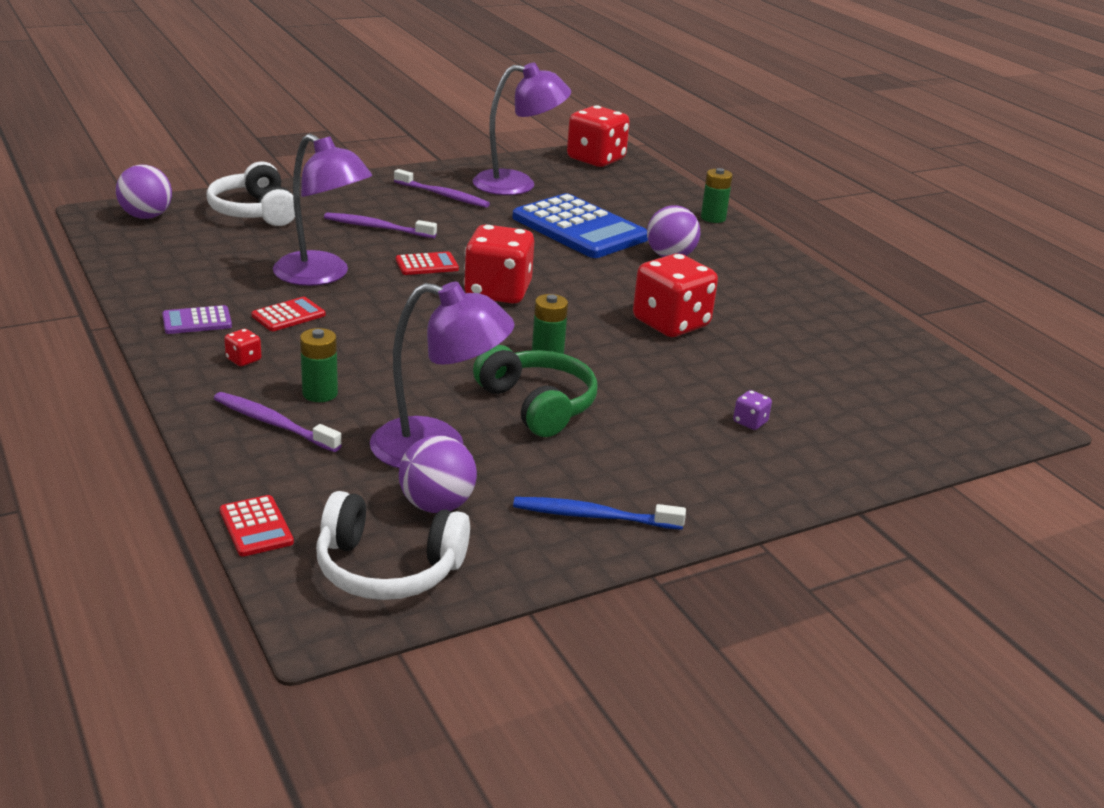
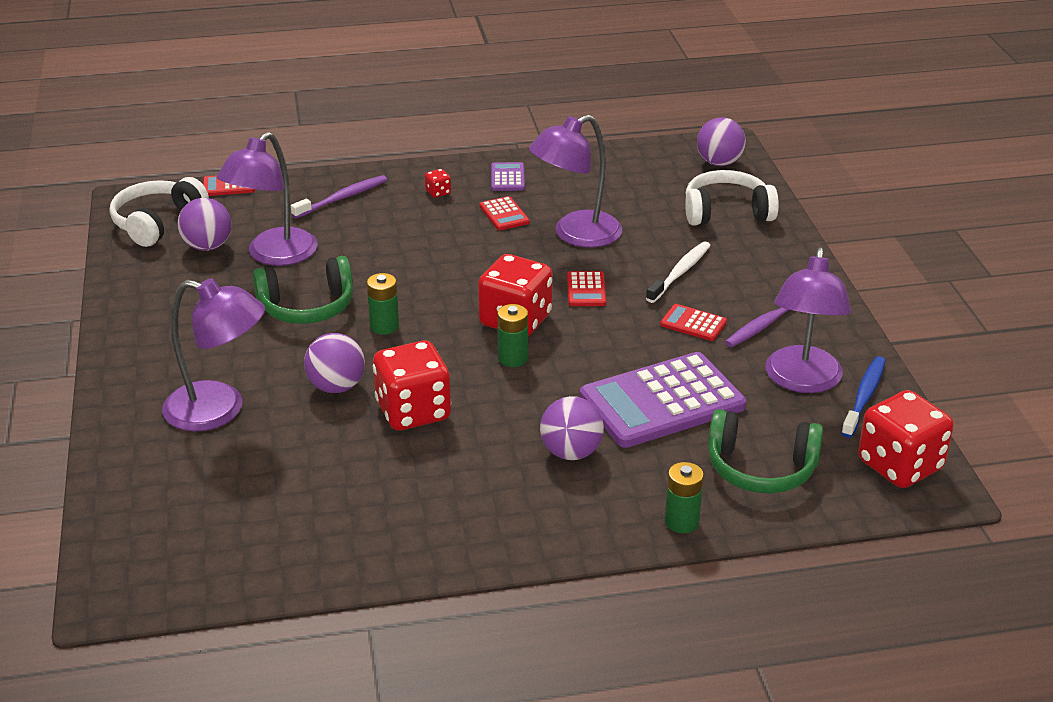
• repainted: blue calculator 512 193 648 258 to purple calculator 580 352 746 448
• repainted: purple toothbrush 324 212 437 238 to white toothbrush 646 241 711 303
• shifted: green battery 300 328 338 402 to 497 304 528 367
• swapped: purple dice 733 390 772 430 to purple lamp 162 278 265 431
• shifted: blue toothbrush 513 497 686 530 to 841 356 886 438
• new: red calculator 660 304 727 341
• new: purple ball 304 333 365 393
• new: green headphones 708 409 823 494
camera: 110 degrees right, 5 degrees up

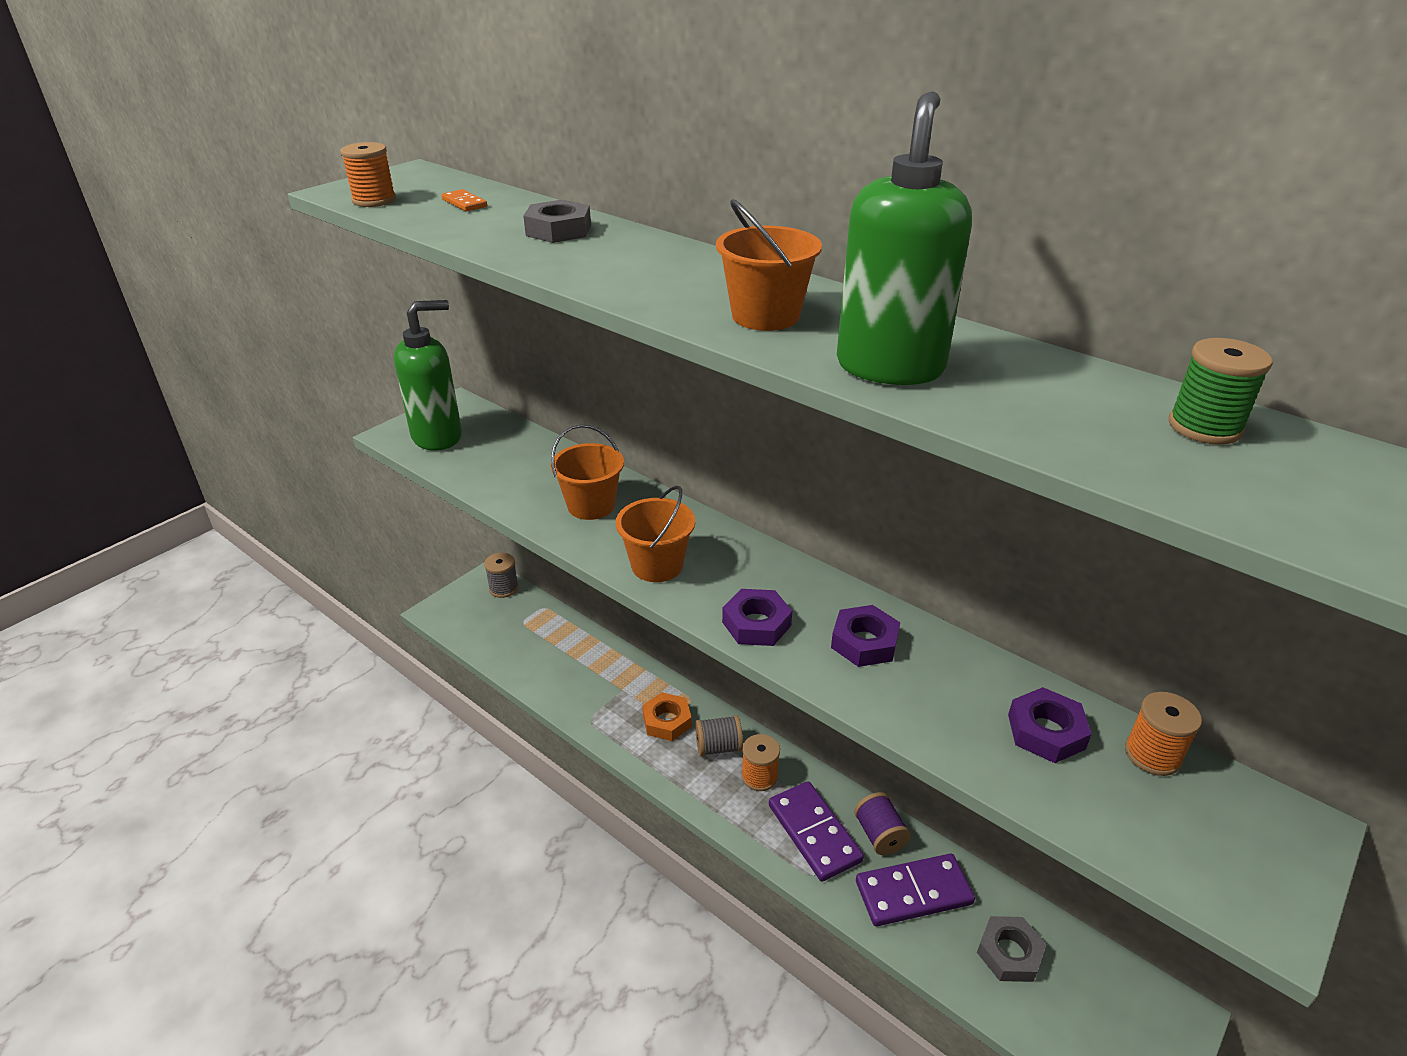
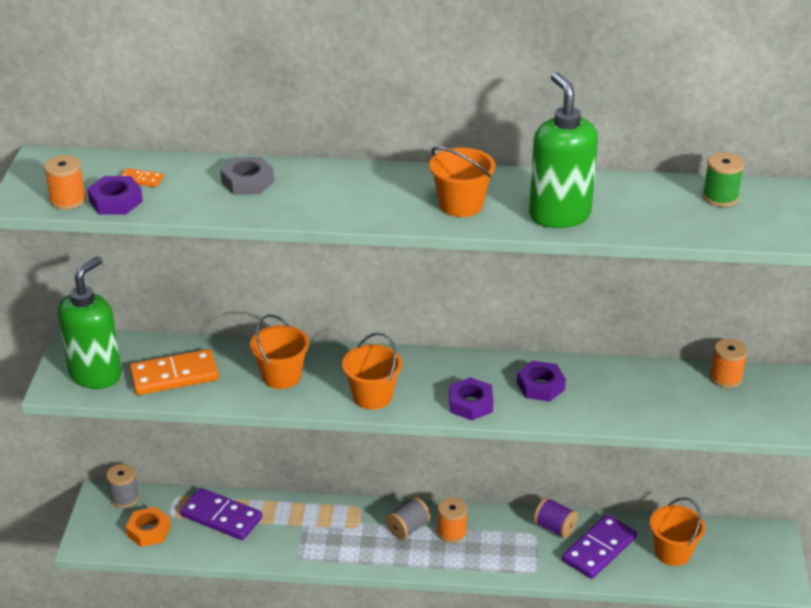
• shifted: purple nut 1008 687 1092 763 to 87 176 143 215
• shifted: orange nut 642 692 692 741 to 125 507 171 547
• shifted: purple domino 769 781 864 882 to 180 488 262 540
• swapped: grey nut 977 916 1047 982 to orange bucket 650 497 705 566
• new: orange domino 130 349 219 395
camera: 35 degrees left, 0 degrees up

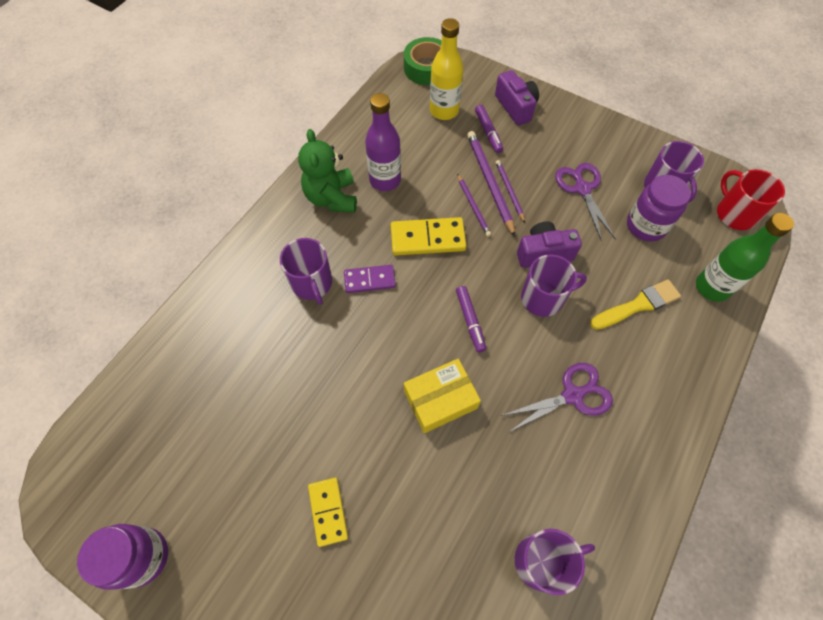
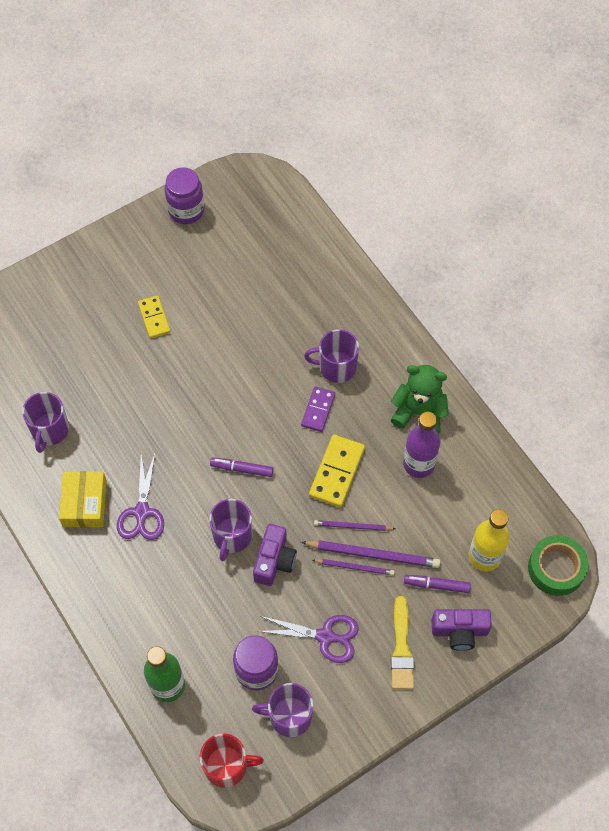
• shifted: yellow brush 590 279 681 330 to 391 596 414 689
• shifted: yellow box 404 359 481 433 to 59 471 107 528
• rotated: yellow domino 308 477 348 547 = 138 295 170 338 60 degrees clockwise
camera: 115 degrees right, 0 degrees up

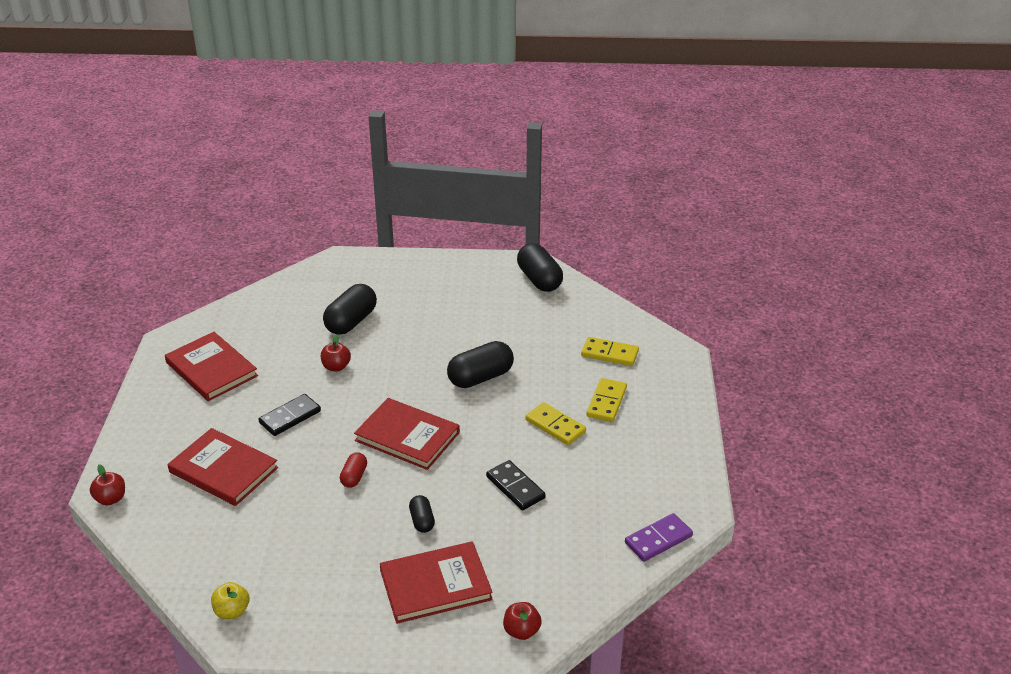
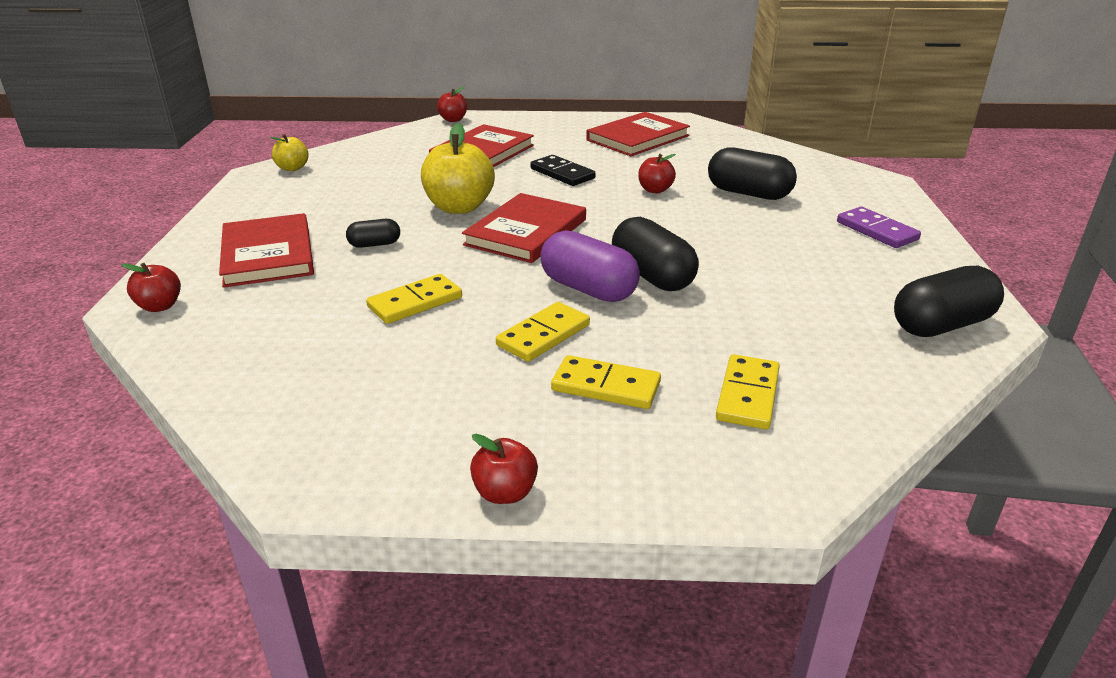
• swapped: red capsule 340 452 367 488 to yellow apple 421 123 495 214
• repainted: black domino 486 460 546 510 to yellow domino 366 274 462 324
• shifted: purple domino 625 513 693 562 to 837 207 921 248
• new: purple capsule 540 230 640 302
• new: red apple 470 434 538 504
camera: 90 degrees right, 5 degrees down

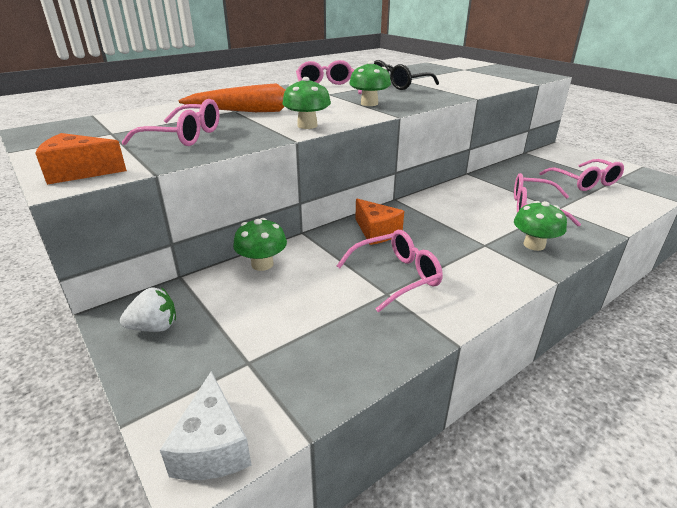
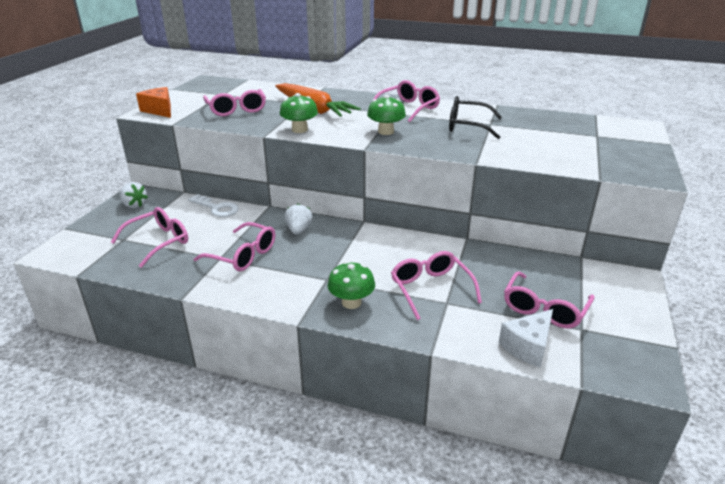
• swapped: orange cheese 355 199 404 245 to white strawberry 285 203 313 235
• swapped: green mushroom 233 218 287 271 to white key 188 194 239 217
• shifted: white cheese 160 371 252 480 to 499 309 553 368
• new: pink glasses 111 207 188 268
camera: 55 degrees right, 0 degrees up

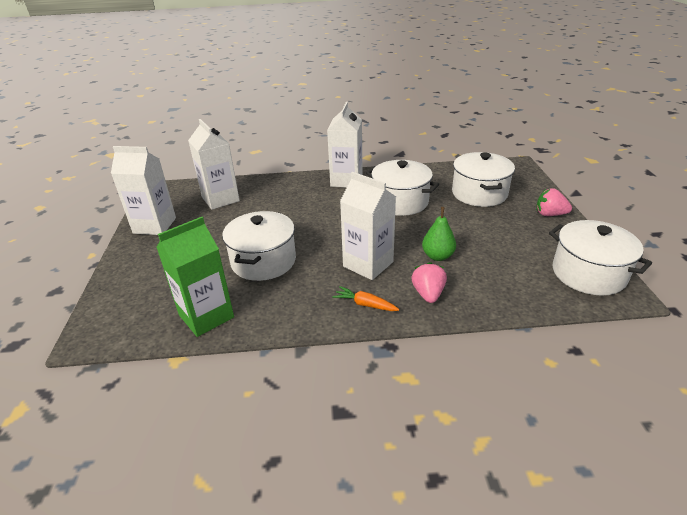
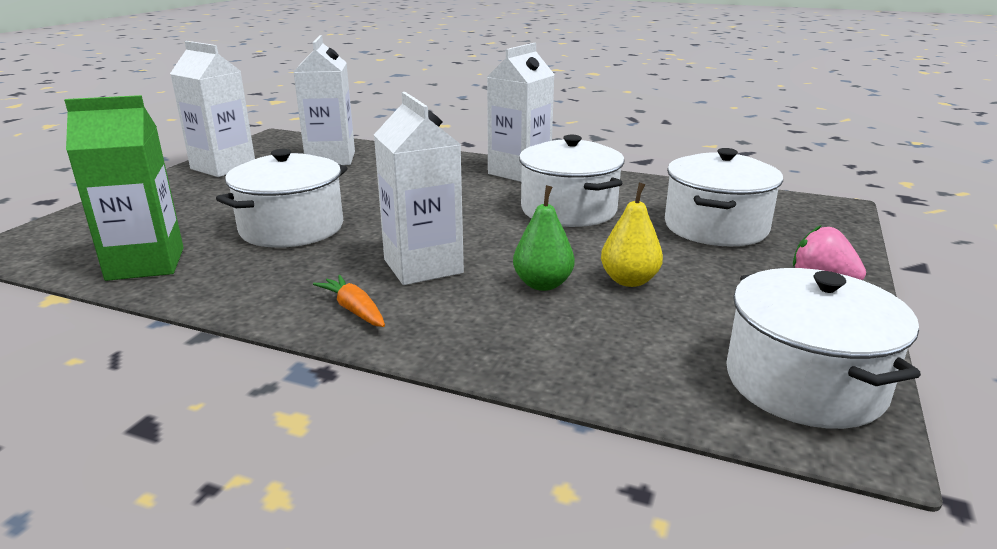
• gone: pink strawberry 411 262 447 303
• new: yellow pear 601 183 663 287
camera: 25 degrees right, 10 degrees down

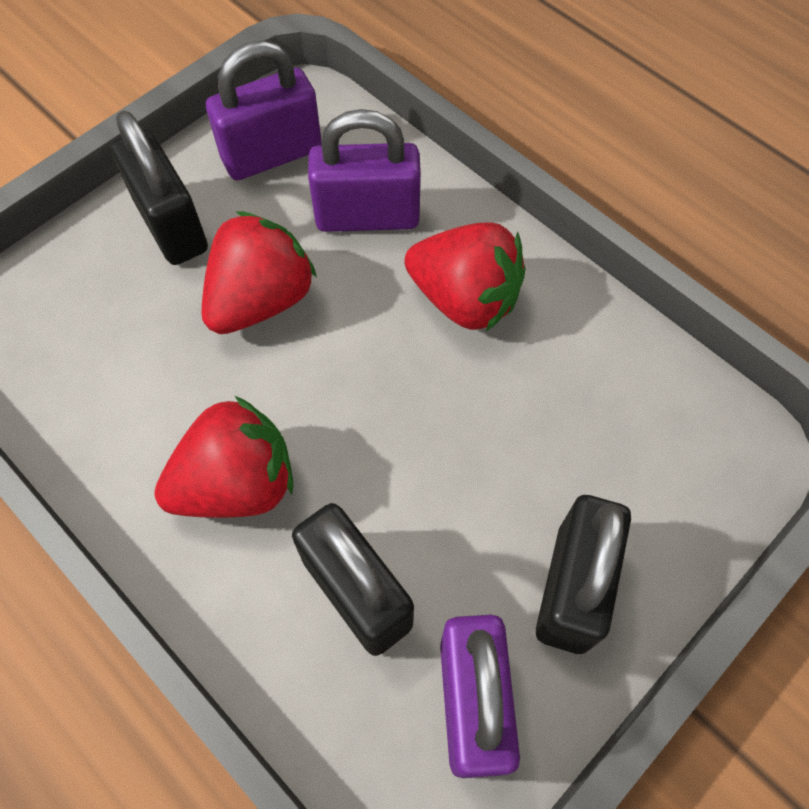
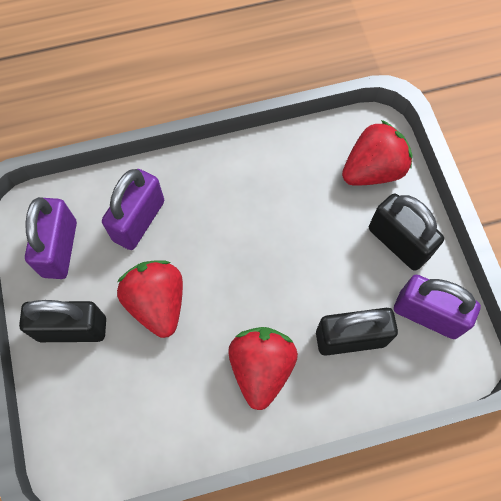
• shifted: red strawberry 404 223 525 332 to 342 120 412 186
camera: 60 degrees left, 5 degrees up

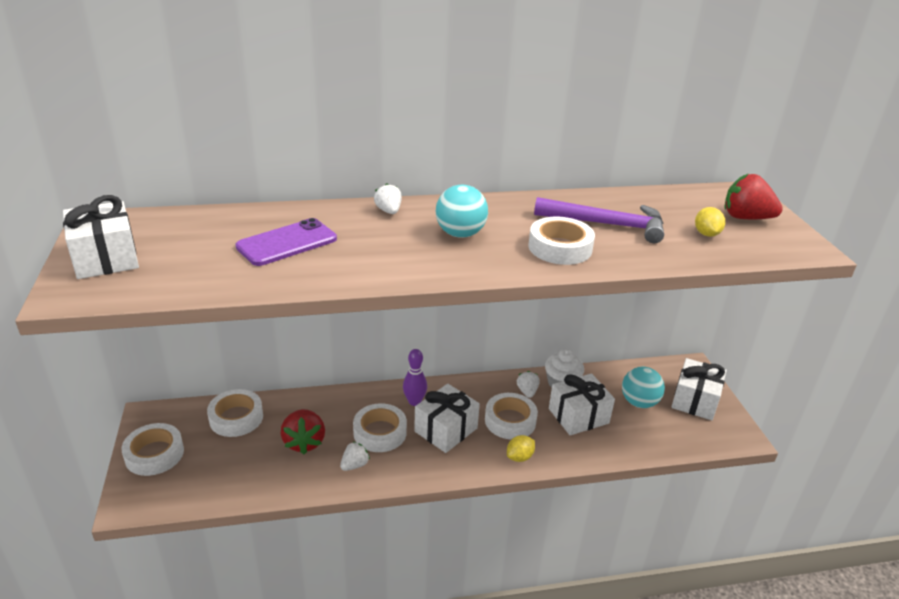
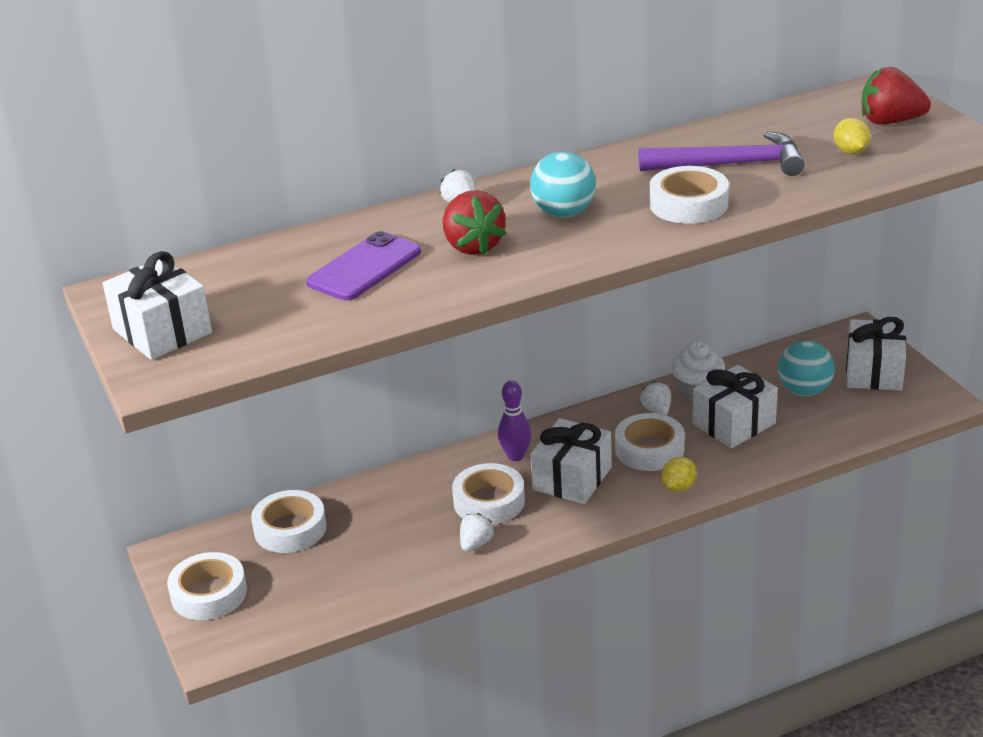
• shifted: red strawberry 280 409 325 454 to 443 190 507 255
camera: 10 degrees left, 0 degrees up

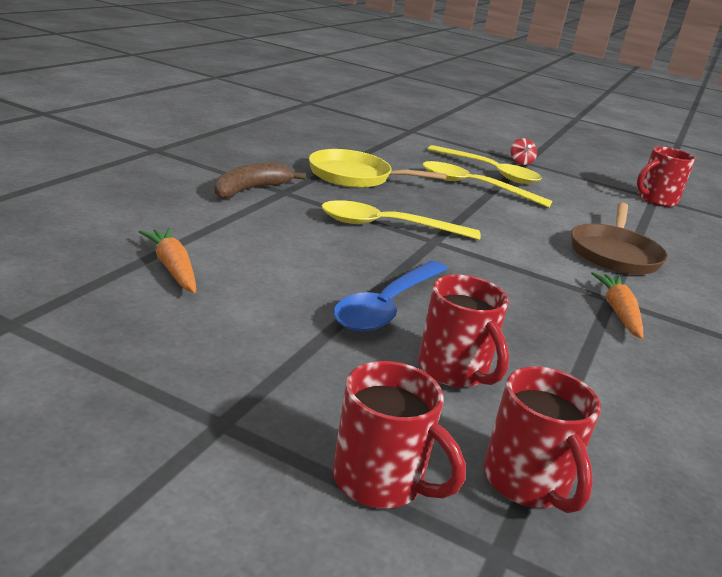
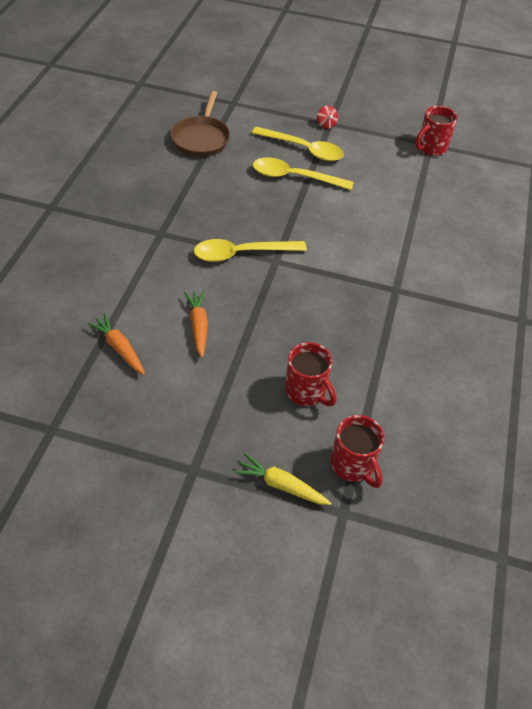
• gone: yellow pan 309 149 447 188
• gone: brown banana 214 163 306 199
• shifted: brown pan 571 202 668 275 to 171 91 230 157
• gone: blue spoon 333 261 448 332
• shifted: orange carrot 591 272 643 339 to 184 290 208 358
• swapped: red mug 332 361 466 508 to yellow carrot 235 453 331 505
camera: 10 degrees left, 25 degrees up

